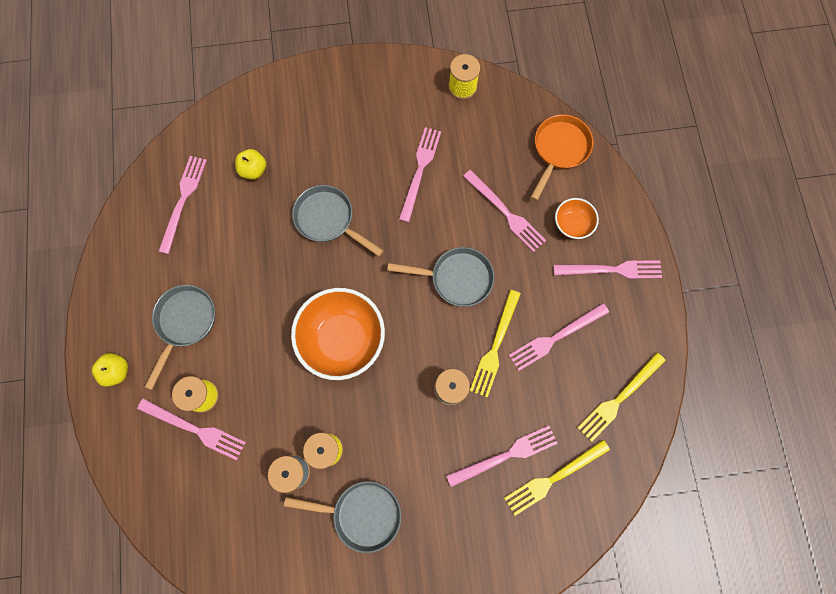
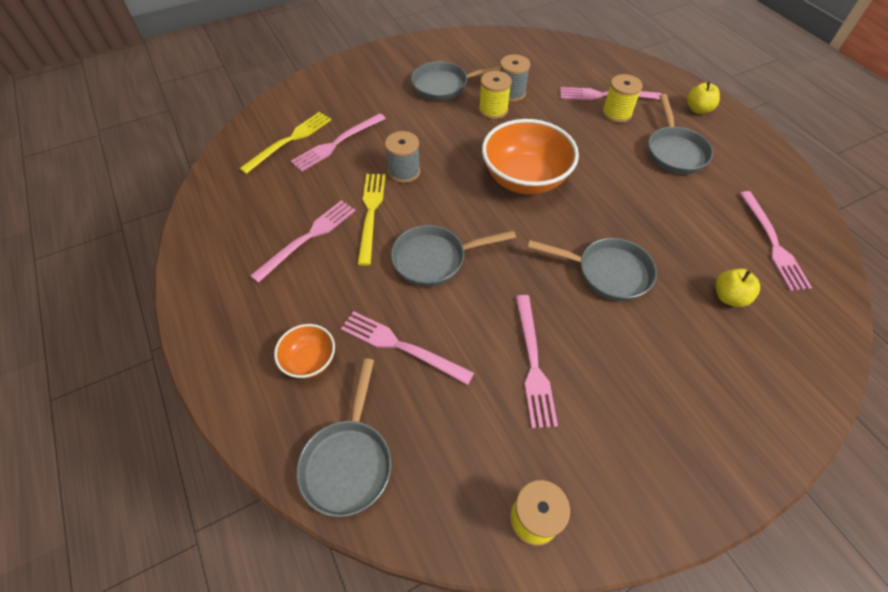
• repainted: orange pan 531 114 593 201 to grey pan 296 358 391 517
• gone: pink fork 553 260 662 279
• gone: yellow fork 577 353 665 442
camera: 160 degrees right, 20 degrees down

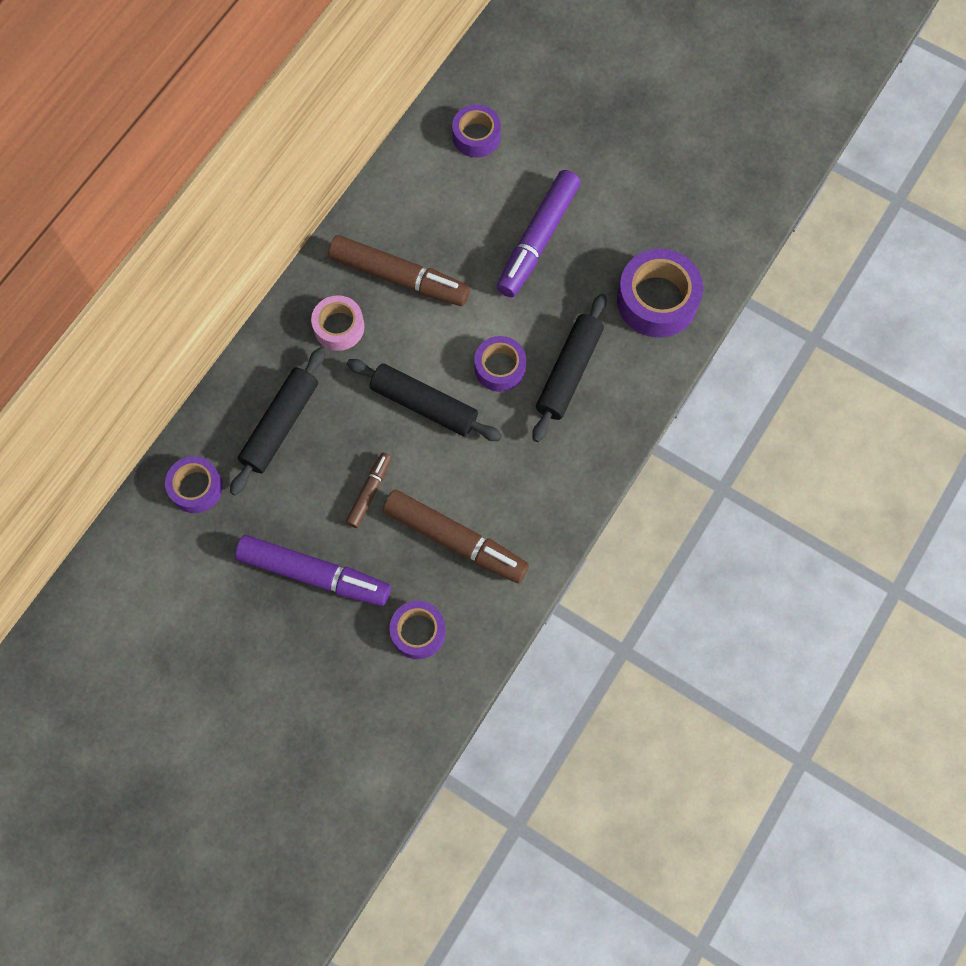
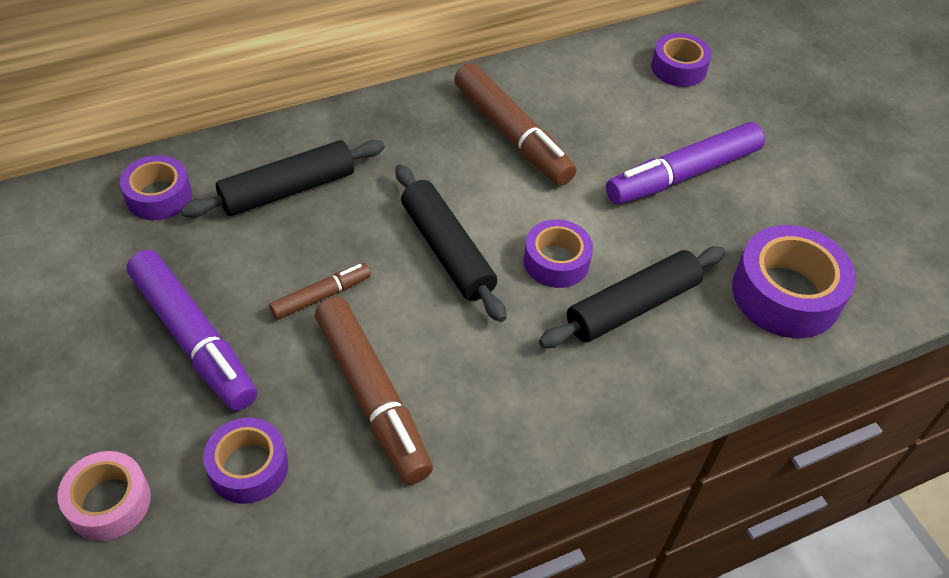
• shifted: pink tape 311 295 364 351 to 57 451 151 541
camera: 30 degrees right, 20 degrees down

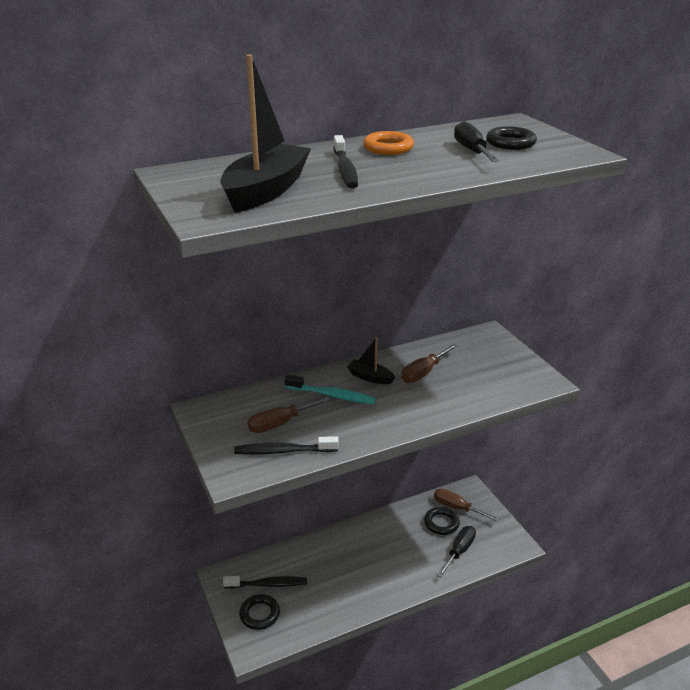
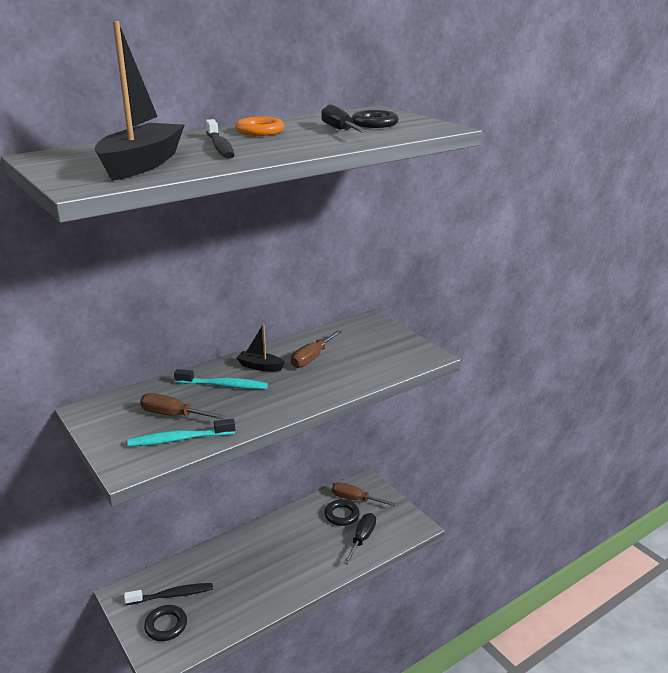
• rotated: brown screwdriver 247 397 331 433 = 140 393 226 419 60 degrees clockwise
• repainted: black toothbrush 234 436 339 455 to turquoise toothbrush 127 419 235 447
camera: 10 degrees left, 5 degrees down

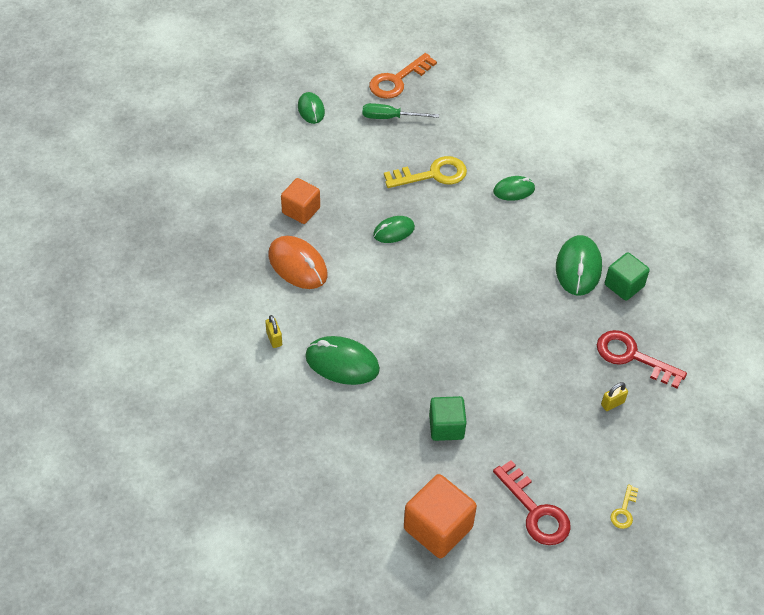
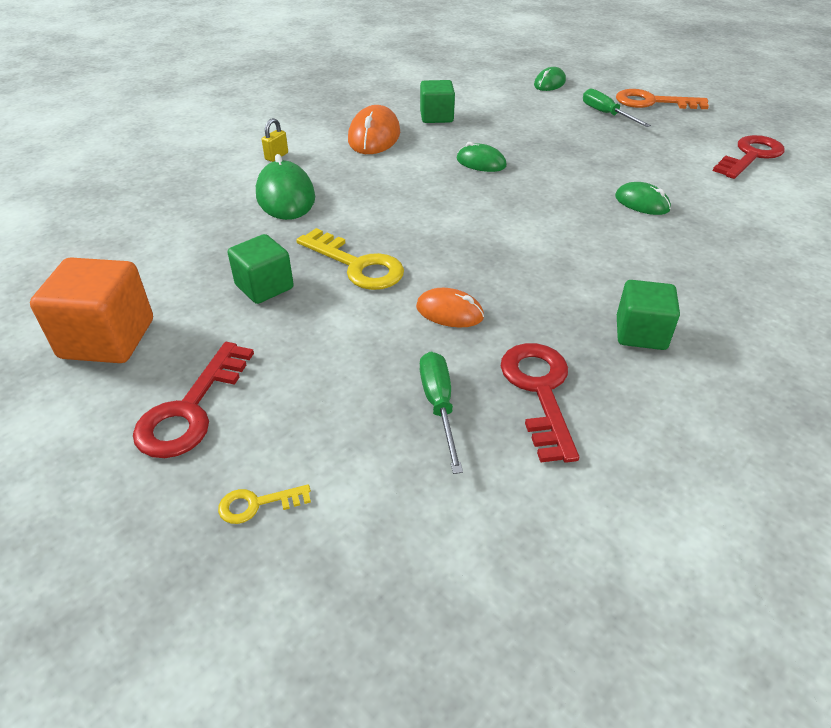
• shifted: yellow key 384 156 467 188 to 296 228 404 290
• repainted: orange cube 281 178 320 224 to green cube 420 80 455 123
• gone: green mouse 556 235 602 295
• swapped: yellow padlock 601 382 628 411 to green screwdriver 420 351 463 474
• new: red key 713 135 785 179
• new: orange mouse 416 288 484 328
camera: 55 degrees right, 10 degrees down

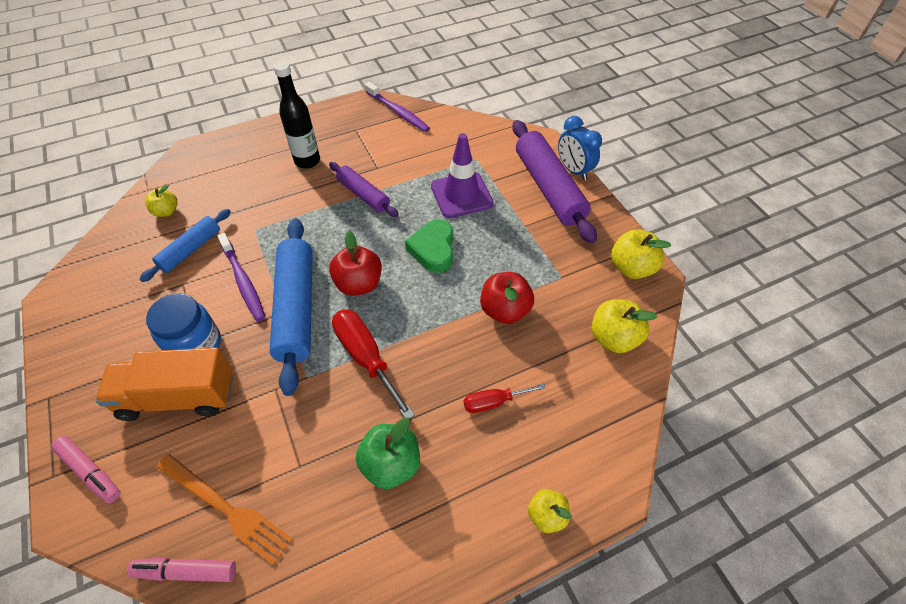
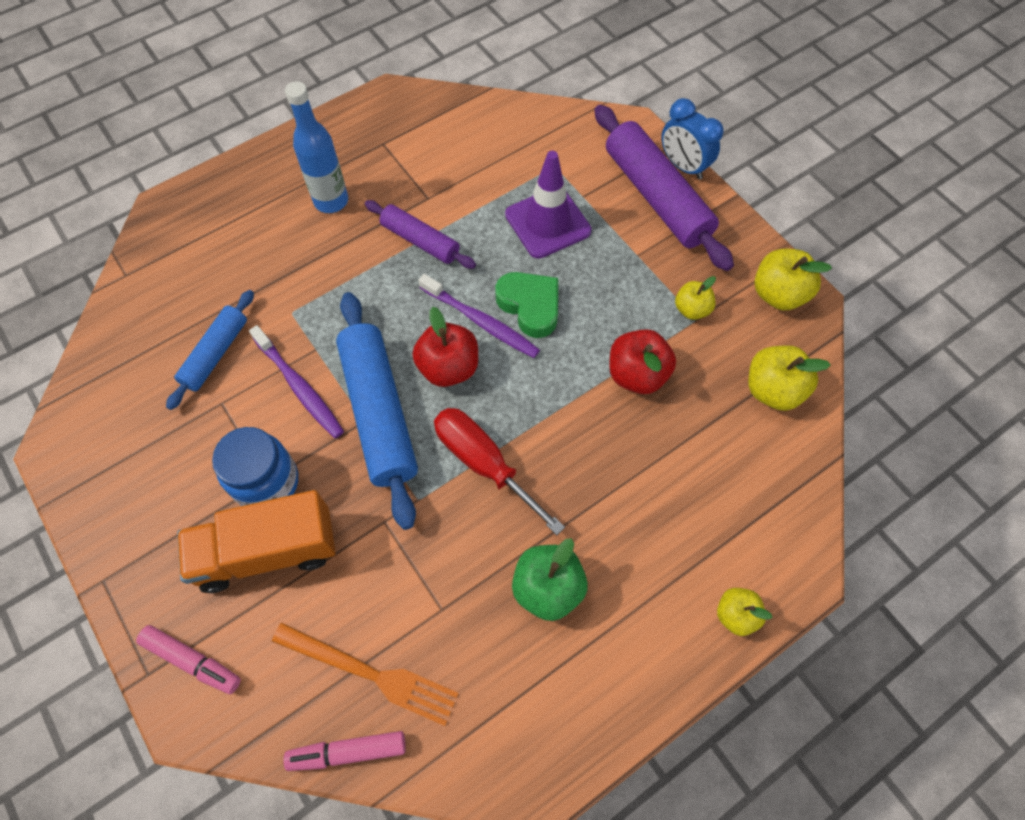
• repainted: black bottle 273 61 320 169 to blue bottle 285 81 348 213
• shifted: purple toothbrush 365 82 430 132 to 418 274 540 358
• shifted: yellow apple 145 185 178 217 to 675 276 716 320
• rotated: green heart 405 220 453 273 = 495 272 558 338 150 degrees clockwise
• gone: red screwdriver 464 383 546 413
camera: 10 degrees left, 10 degrees up

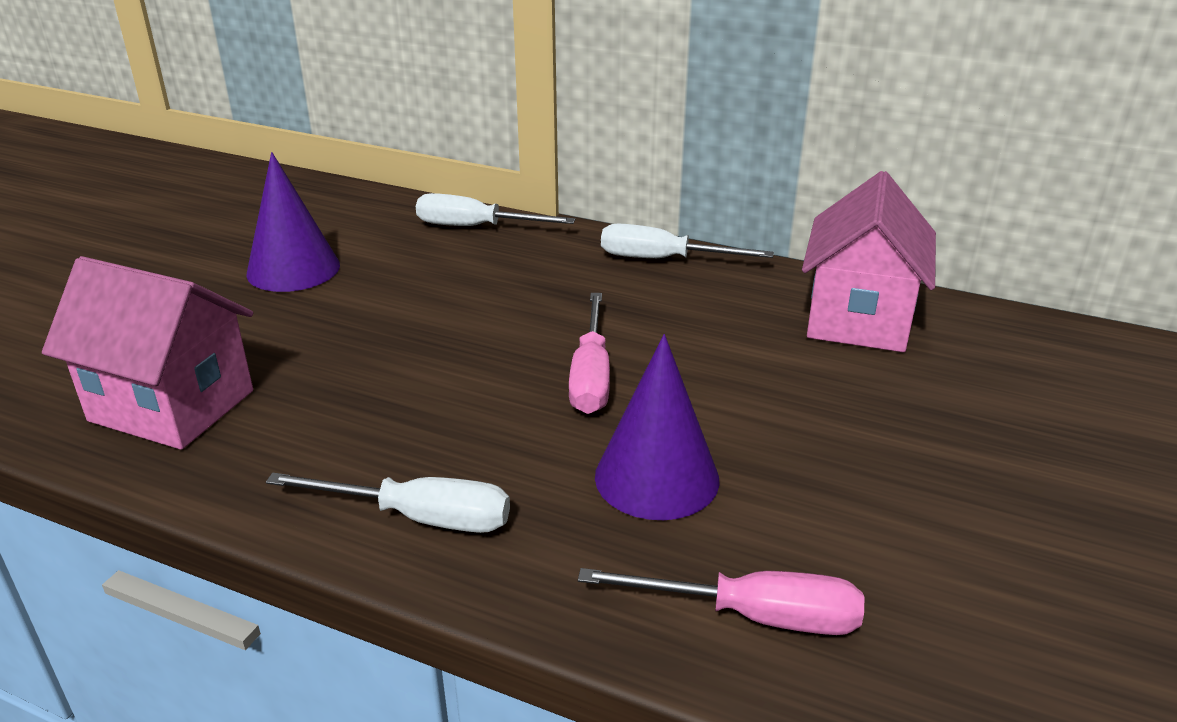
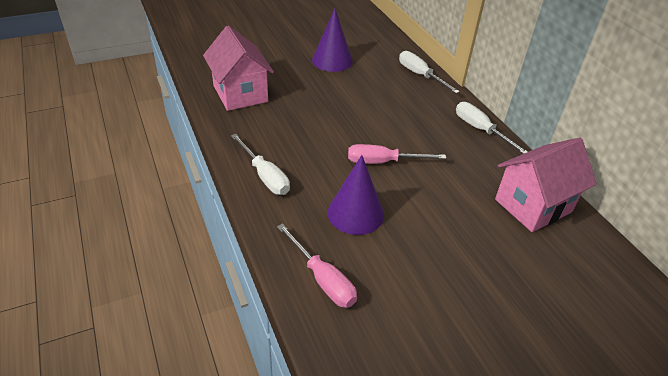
• rotated: pink screwdriver 569 293 610 414 = 348 144 446 164 45 degrees clockwise
camera: 40 degrees right, 10 degrees up

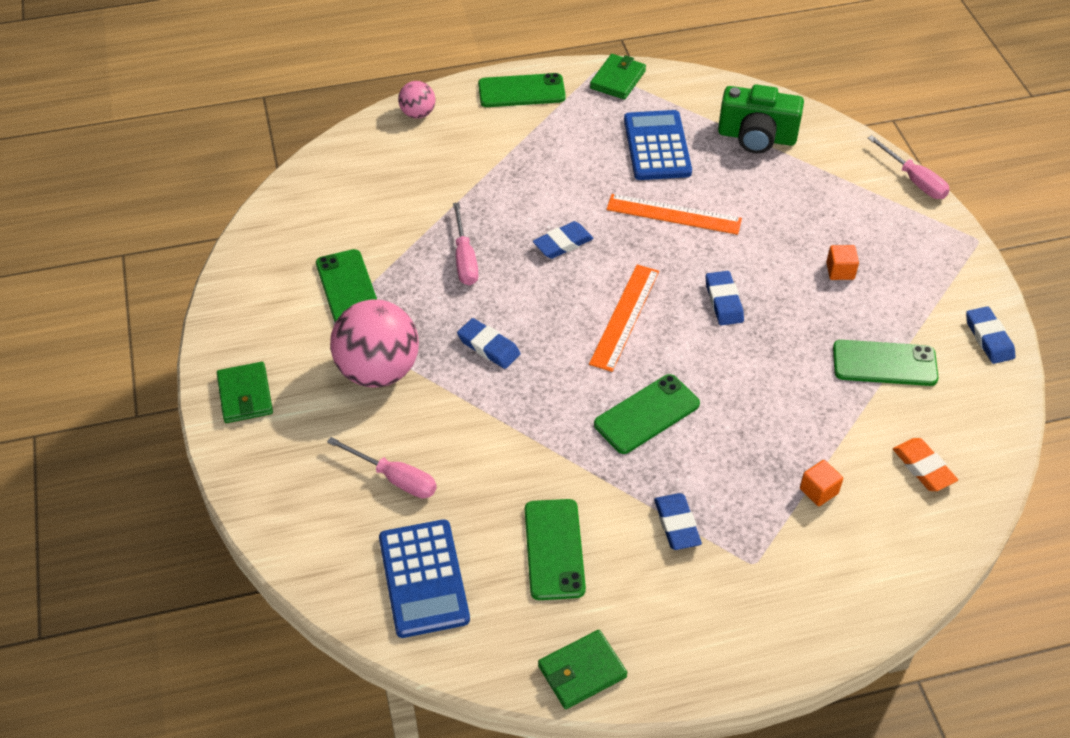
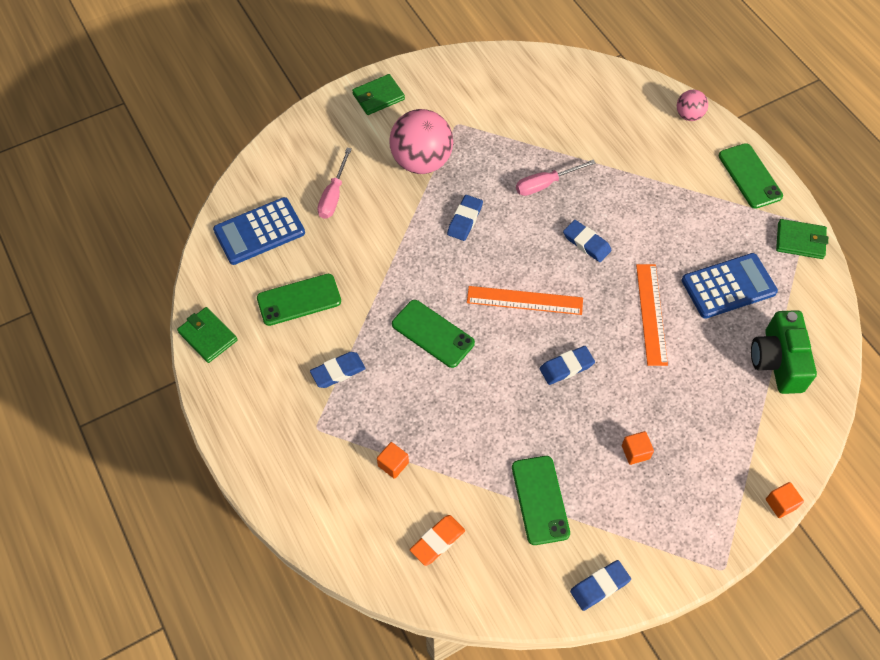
• swapped: pink screwdriver 868 135 950 199 to orange cube 766 482 804 518
• gone: green phone 316 249 377 322
camera: 75 degrees right, 10 degrees up

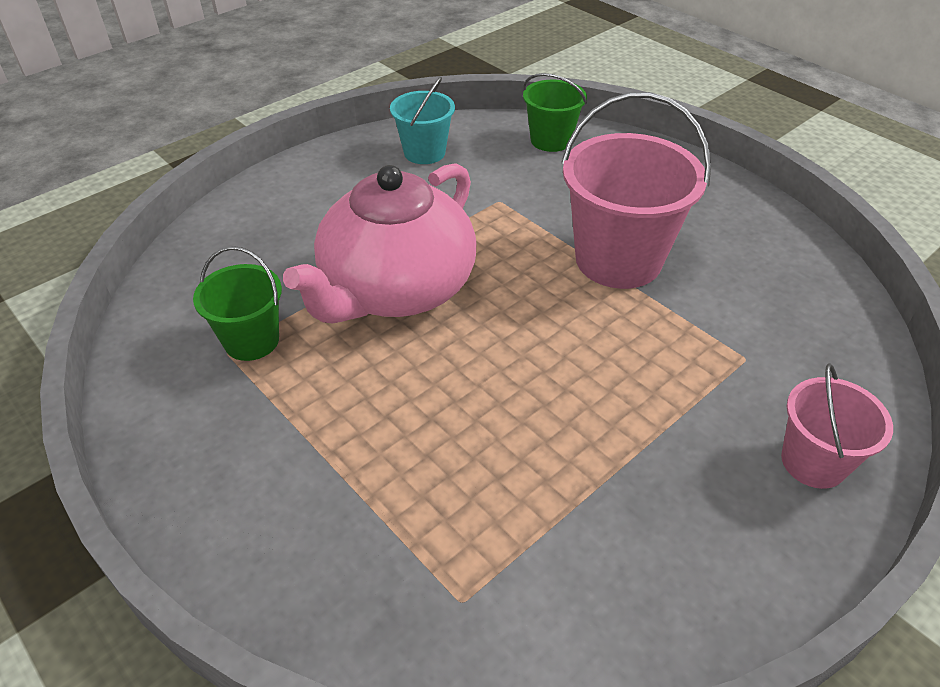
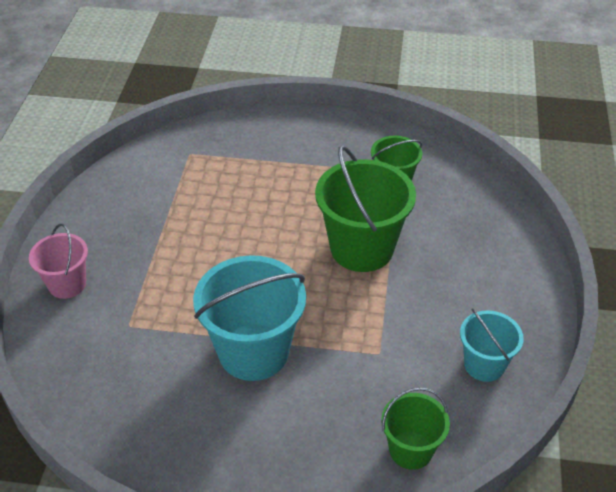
• repainted: pink bucket 561 92 711 289 to turquoise bucket 193 255 306 381
• swapped: pink teapot 283 163 477 323 to green bucket 315 145 416 272
camera: 140 degrees right, 0 degrees up

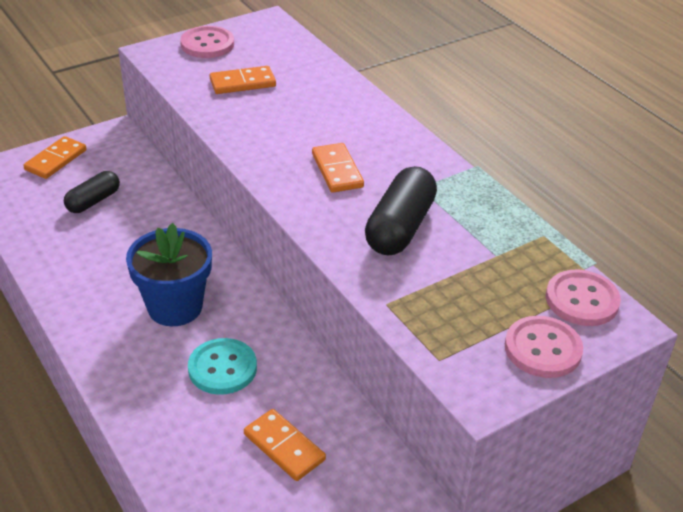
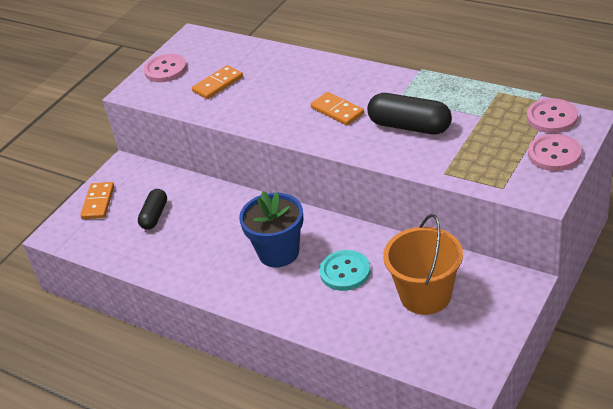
• rotated: black capsule 365 166 437 256 = 367 93 452 135 60 degrees counterclockwise
• swapped: orange domino 244 409 326 481 to orange bucket 383 214 463 315
camera: 20 degrees left, 0 degrees up

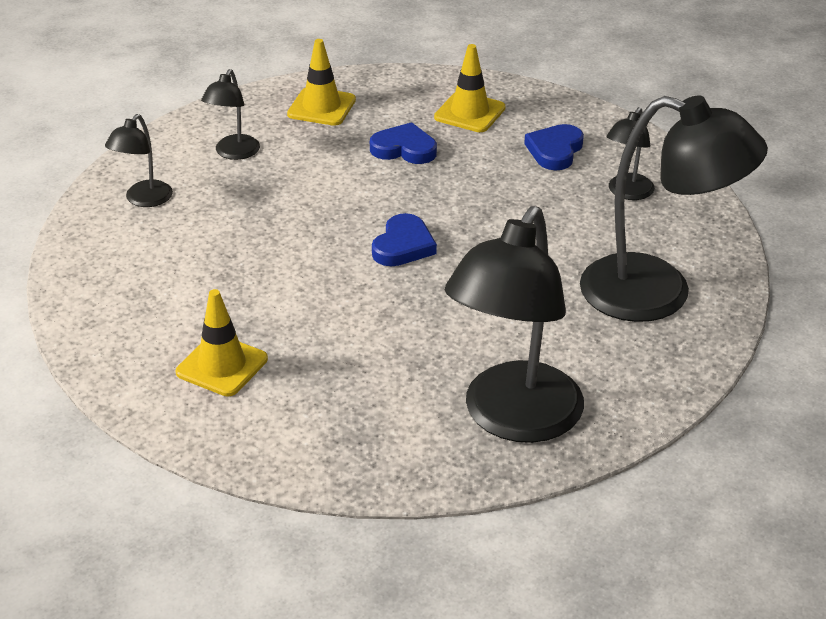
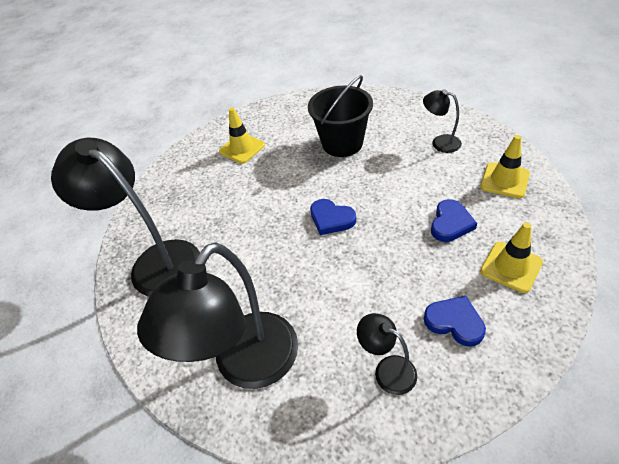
• gone: black lamp 105 114 173 207
• new: black bucket 308 75 373 157
camera: 105 degrees right, 10 degrees up

